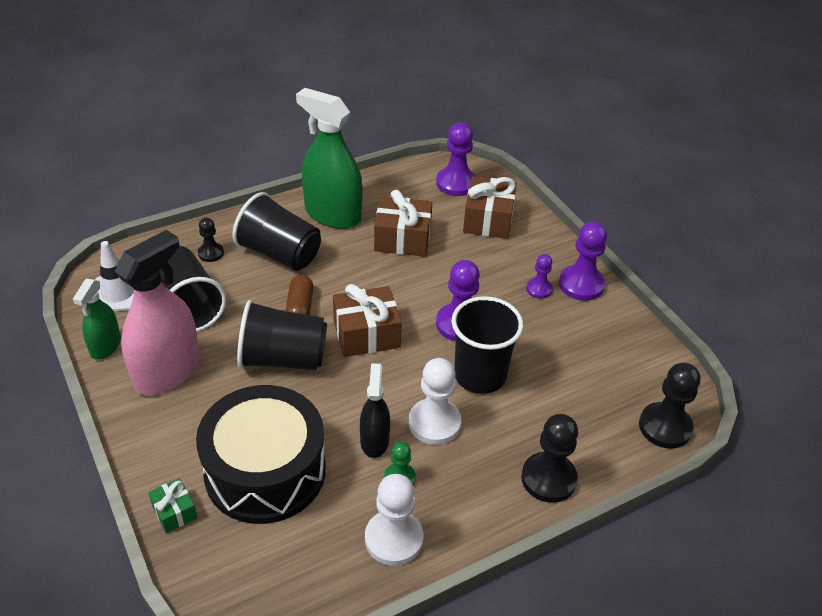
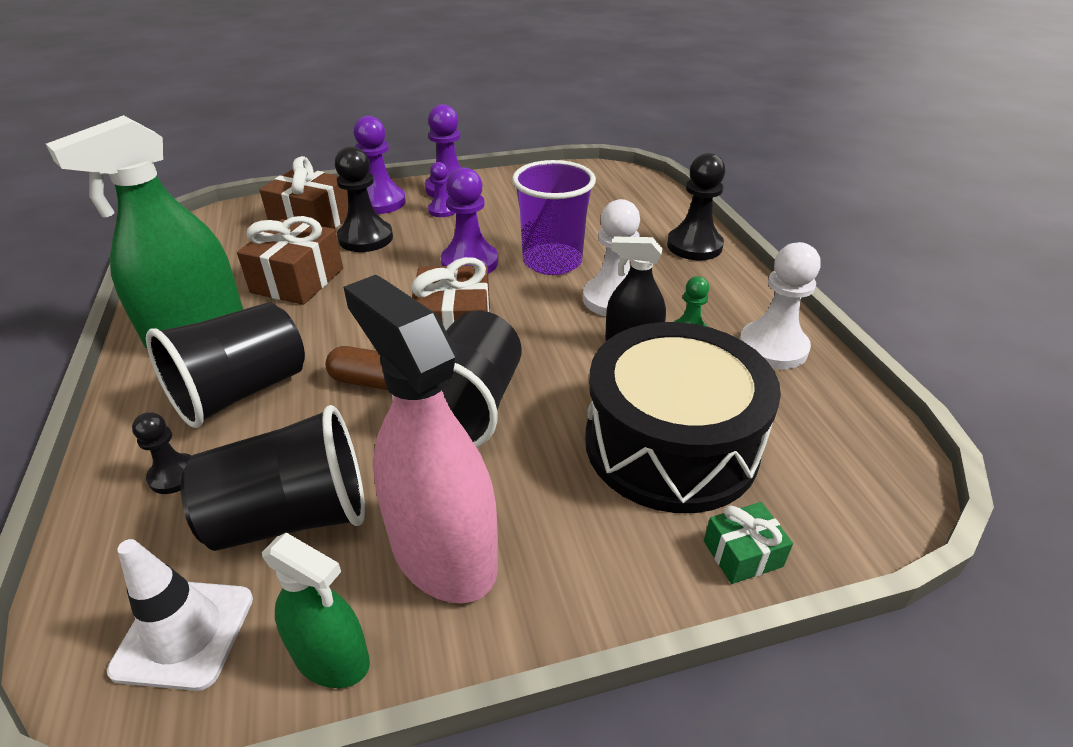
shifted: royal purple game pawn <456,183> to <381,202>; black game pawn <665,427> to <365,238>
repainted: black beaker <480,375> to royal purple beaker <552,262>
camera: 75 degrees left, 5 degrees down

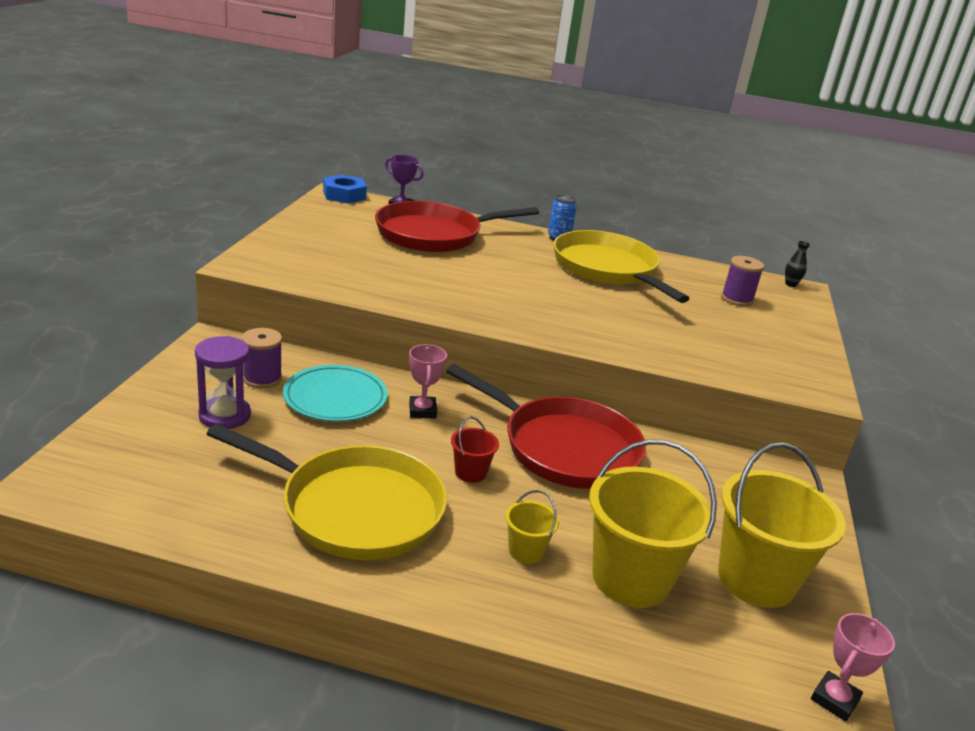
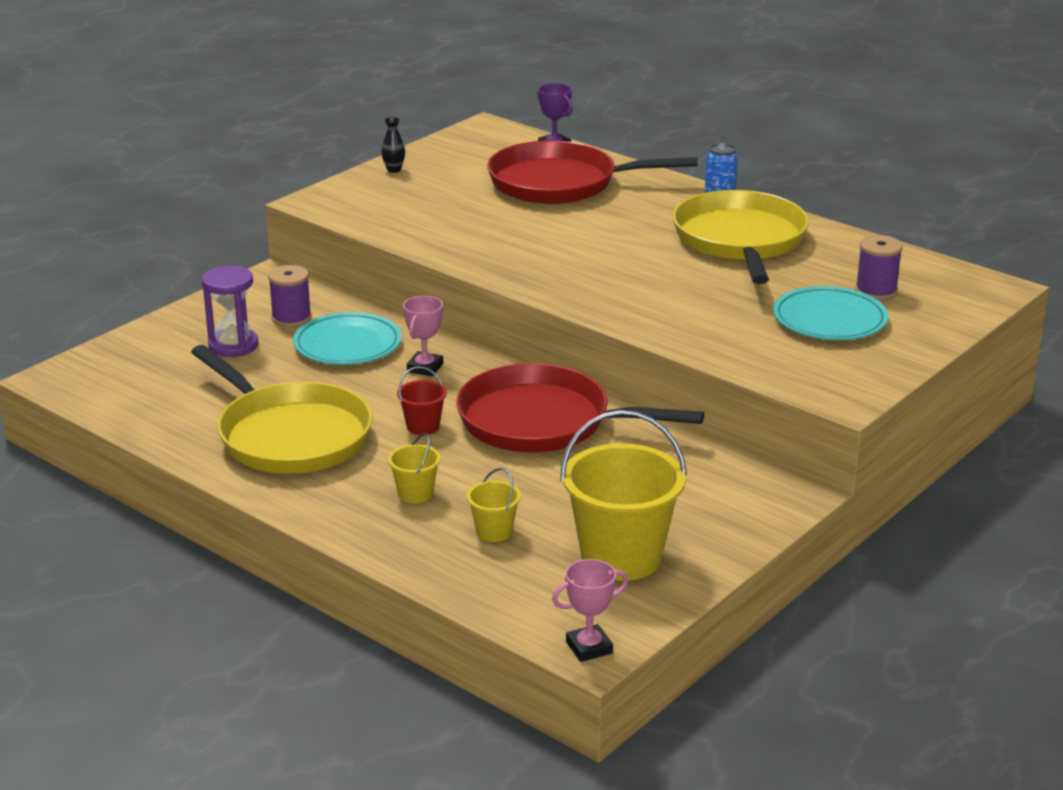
gone: blue nut <344,195>
new: turquoise dinner plate <829,320>
shifted: black tall vase <790,284> to <394,170>
rotated: red skillet <564,448> = <542,422> 135 degrees clockwise
scaled: golden bucket <631,578> = <494,531> x0.46
camera: 30 degrees right, 0 degrees up

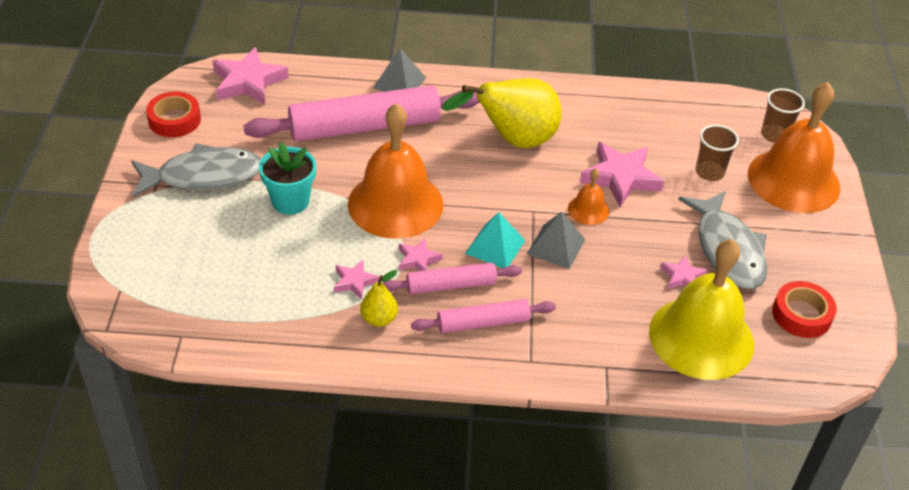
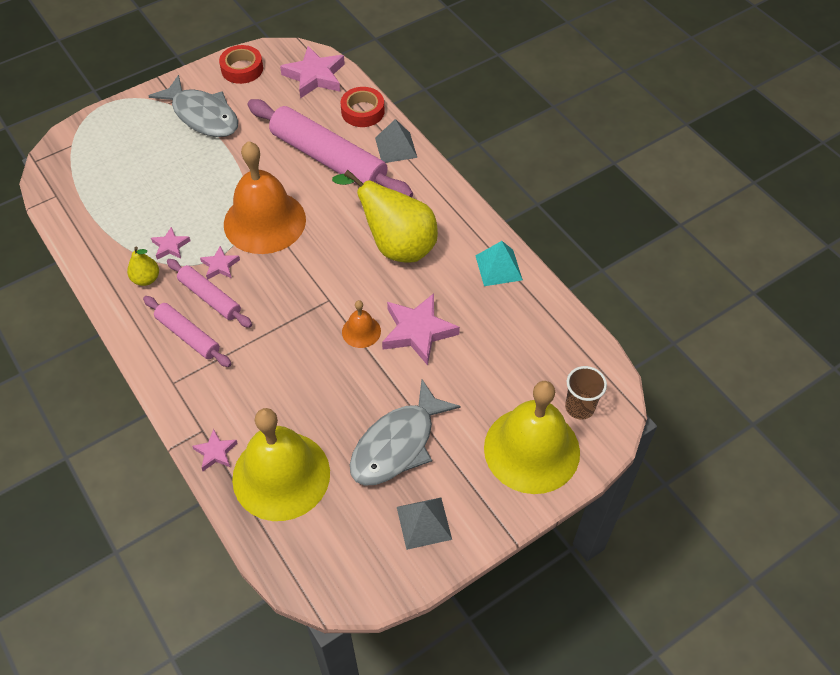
gone: brown beaker <709,172>; turquoise plant pot <290,201>
shifted: turquoise pyramid <495,247> to <498,267>; gray pyramid <556,246> to <424,523>; pink star shape <682,277> to <215,452>; red tape <801,315> to <362,111>
repainted: orange-coloured bell <793,180> to golden bell <531,449>
camera: 55 degrees right, 10 degrees up

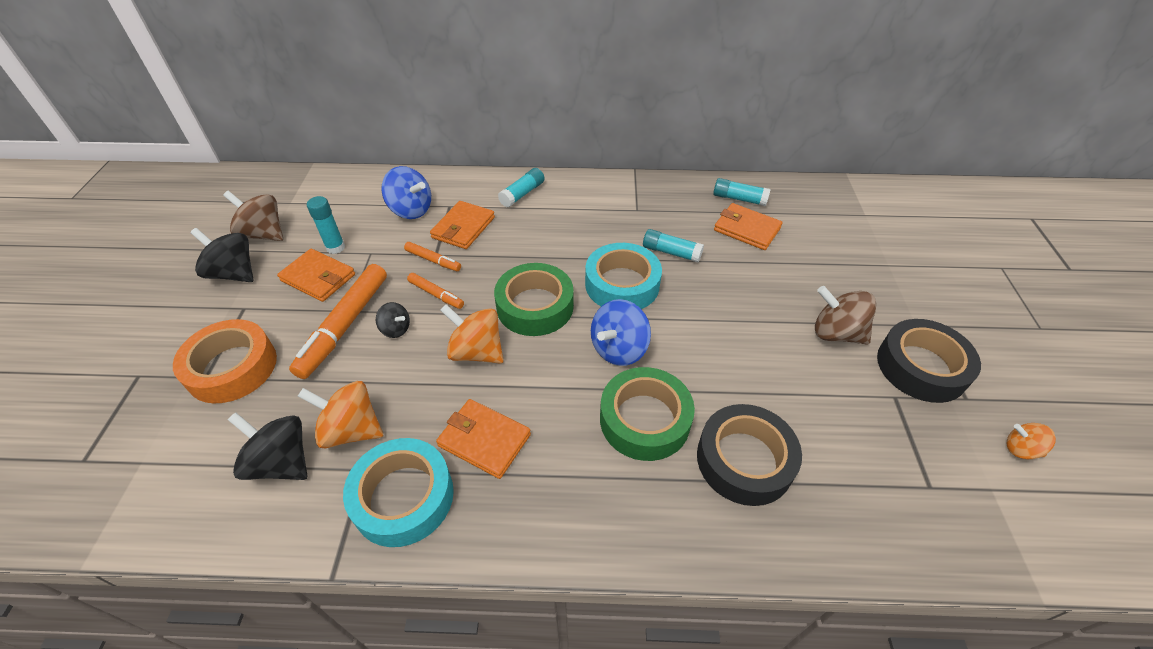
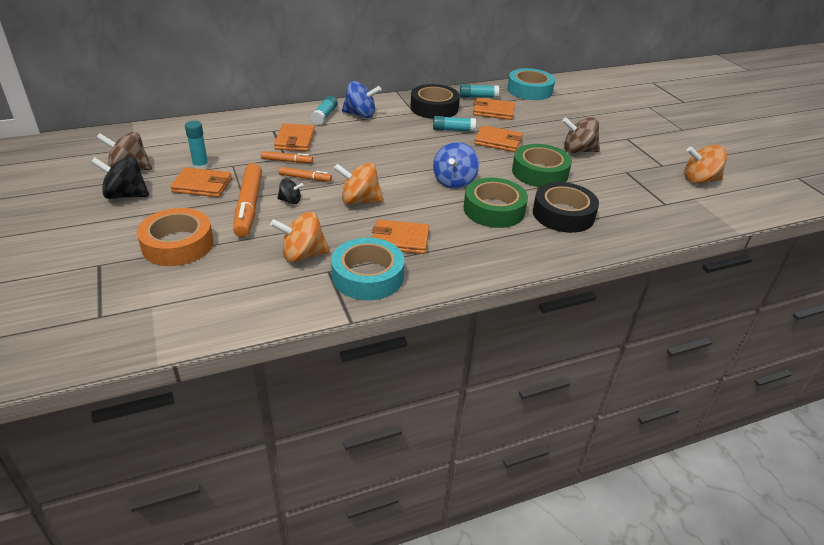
gone: black spinning top <281,462>
new: orange-coloured wallet <498,141>
shifted: blue spinning top <411,210> to <360,114>; turquoise tape <622,284> to <529,90>; emerald tape <535,306> to <540,172>; black tape <921,367> to <434,108>
scaled: orange-coloured spinning top <1020,449> = <699,180> x1.78
camera: 25 degrees left, 10 degrees down

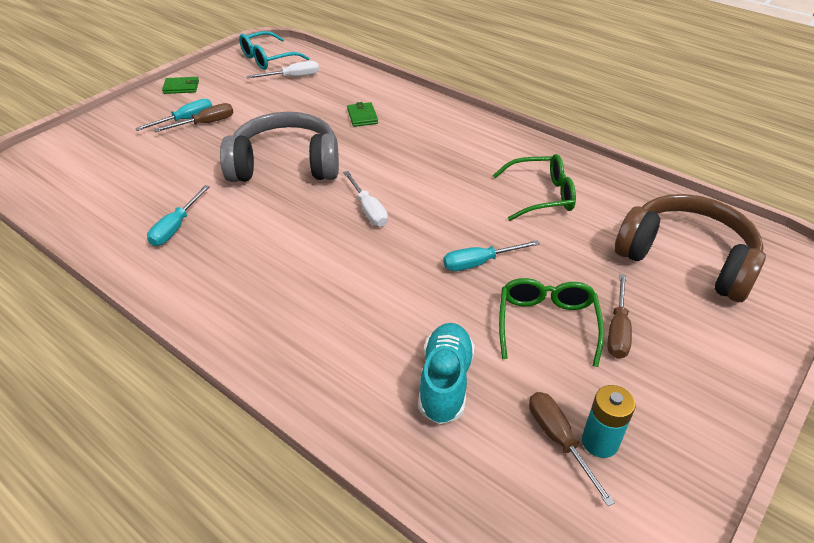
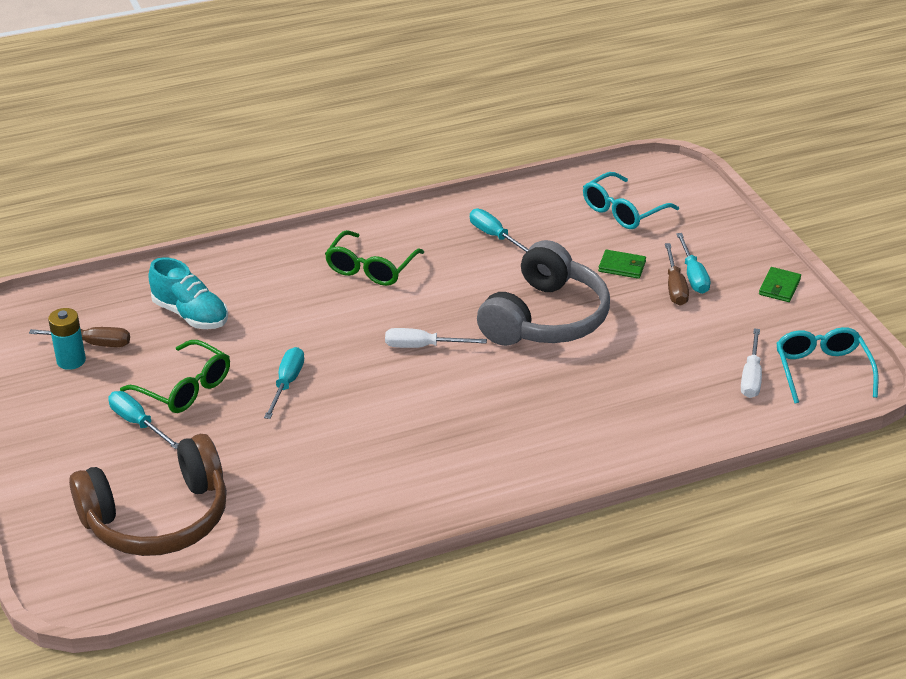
new: turquoise glasses <623,211>
shifted: emerald wallet <362,116> to <622,266>; emerald glasses <540,196> to <371,268>
repainted: brown flat screwdriver <617,330> to turquoise flat screwdriver <138,423>
camera: 120 degrees right, 5 degrees down

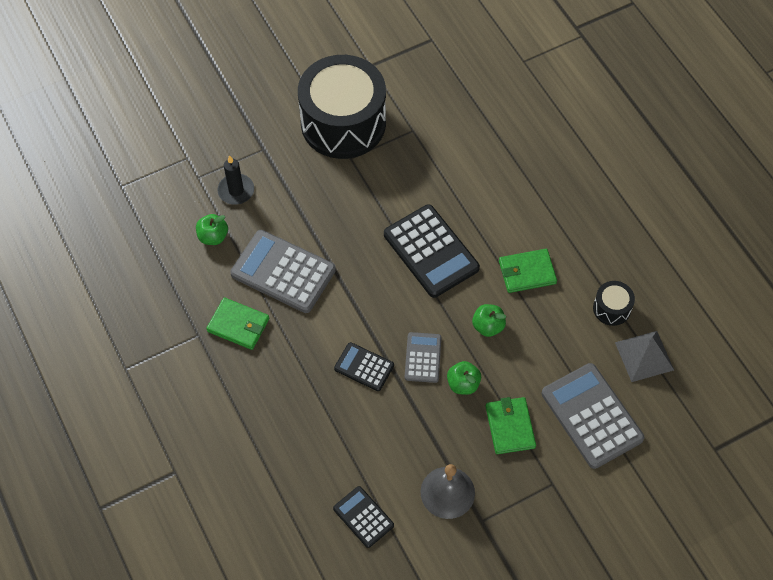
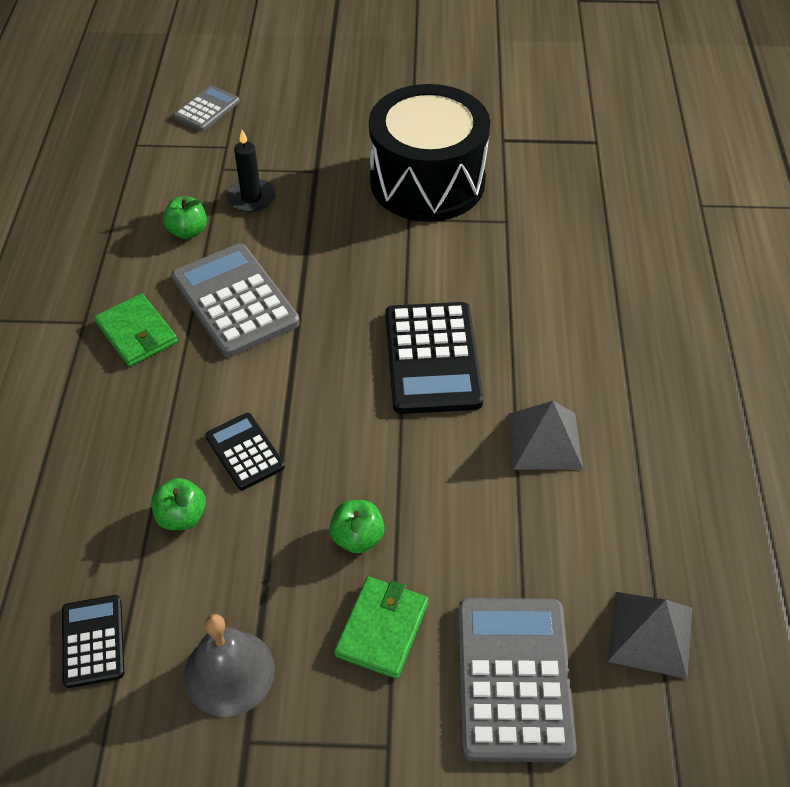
gone: black snare drum <611,308>
shifted: emerald apple <488,326> to <182,517>; gray adding machine <423,358> to <207,109>
swapped: emerald wallet <527,272> to gray pyramid <544,440>
camera: 30 degrees right, 10 degrees down

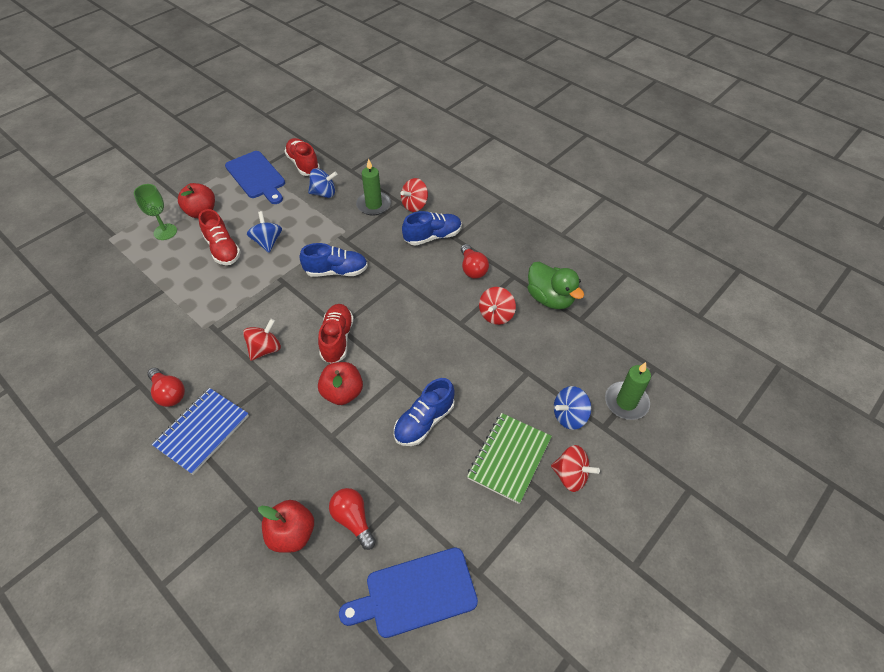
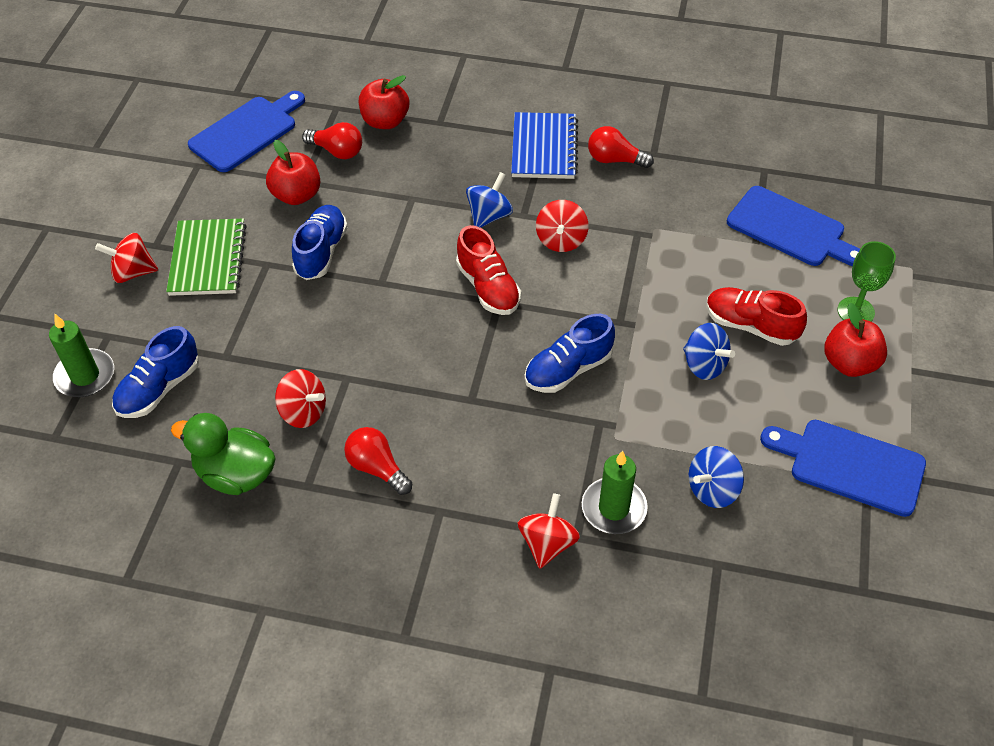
gone: red sneaker <303,164>
new: blue bread board <790,229>
shifted: blue sneaker <432,236> to <159,388>; red apple <342,393> to <296,195>; blue spinning top <569,416> to <489,216>
rotated: red spinning top <496,315> = <303,412> 120 degrees clockwise
camera: 150 degrees right, 0 degrees up

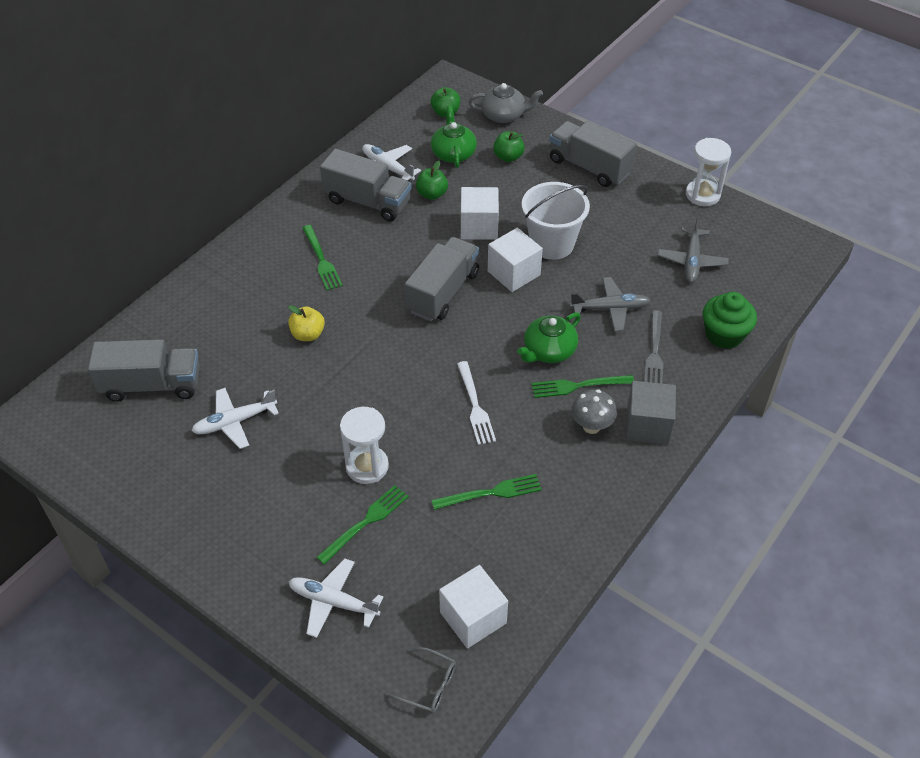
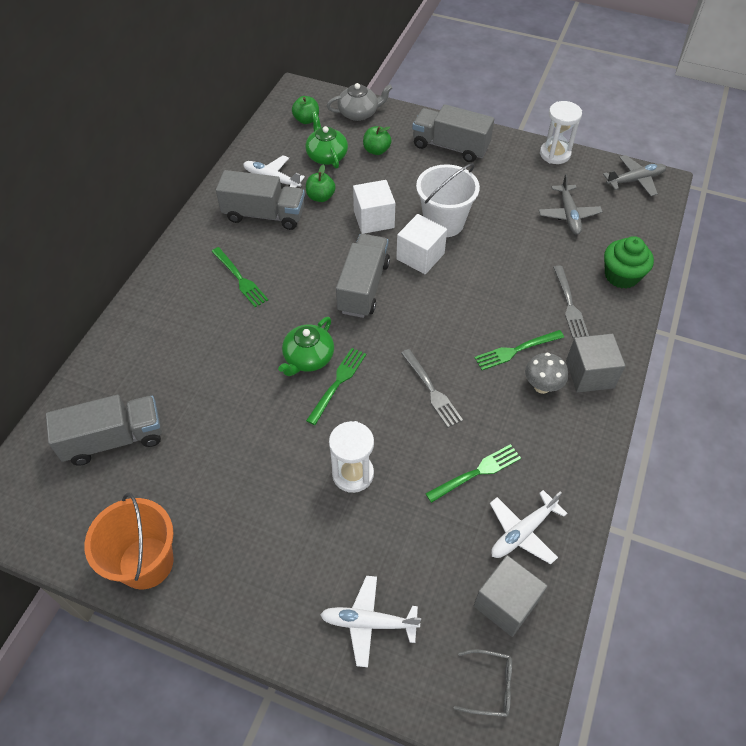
gone: golden apple <308,334>
new: orange-coloured bucket <146,562>
shifted: gray aeroplane <610,309> to <634,180>; emerald tea pot <548,351> to <308,358>; snow-white aeroplane <235,422> to <523,532>; emerald fork <365,522> to <337,383>
repainted: snow-white fork <475,406> to gray fork <431,390>; snow-white cube <473,618> to gray cube <506,603>
camera: 15 degrees left, 5 degrees up

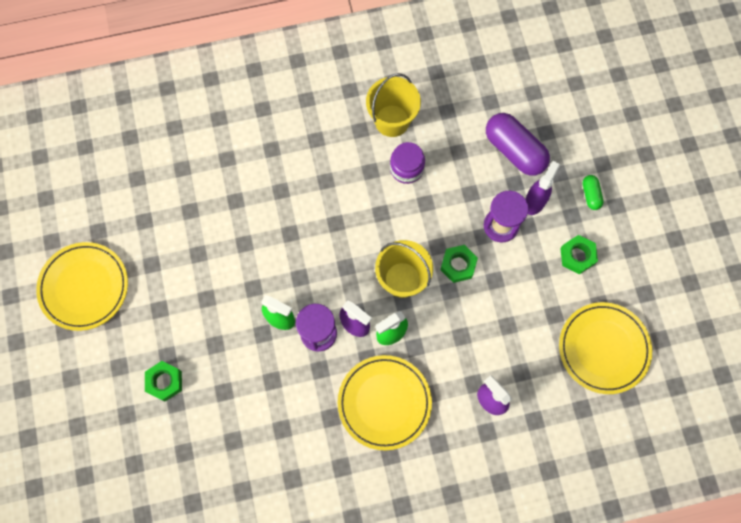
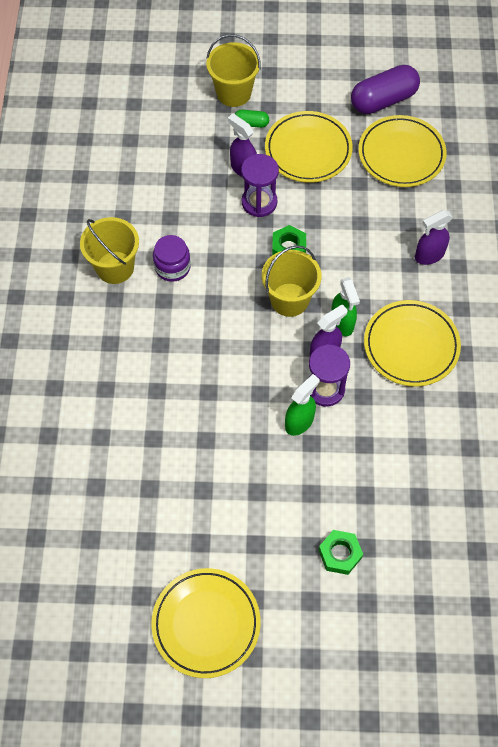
new: golden bucket <233,93>
shifted: royal purple capsule <514,150> to <383,100>
swapped: emerald nut <577,256> to golden dinner plate <308,150>
camera: 75 degrees left, 10 degrees down

